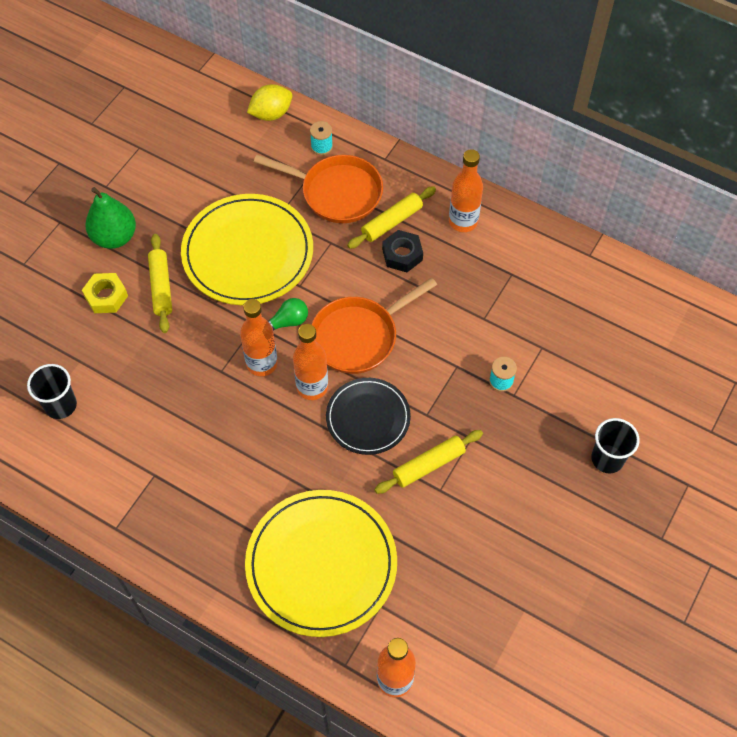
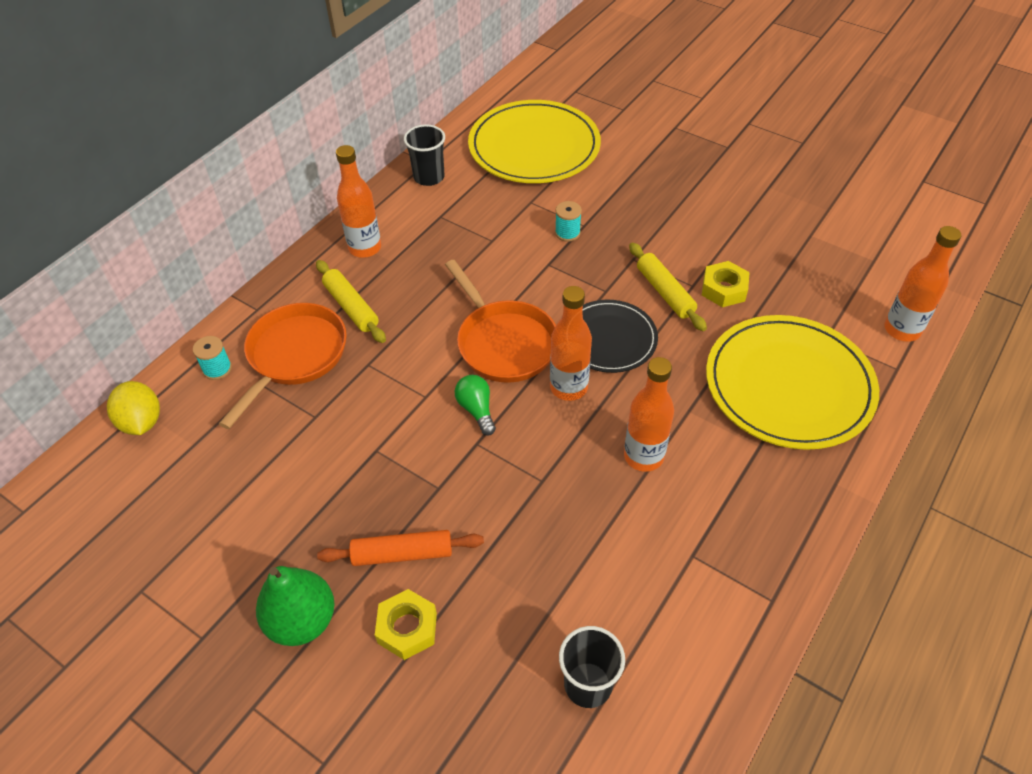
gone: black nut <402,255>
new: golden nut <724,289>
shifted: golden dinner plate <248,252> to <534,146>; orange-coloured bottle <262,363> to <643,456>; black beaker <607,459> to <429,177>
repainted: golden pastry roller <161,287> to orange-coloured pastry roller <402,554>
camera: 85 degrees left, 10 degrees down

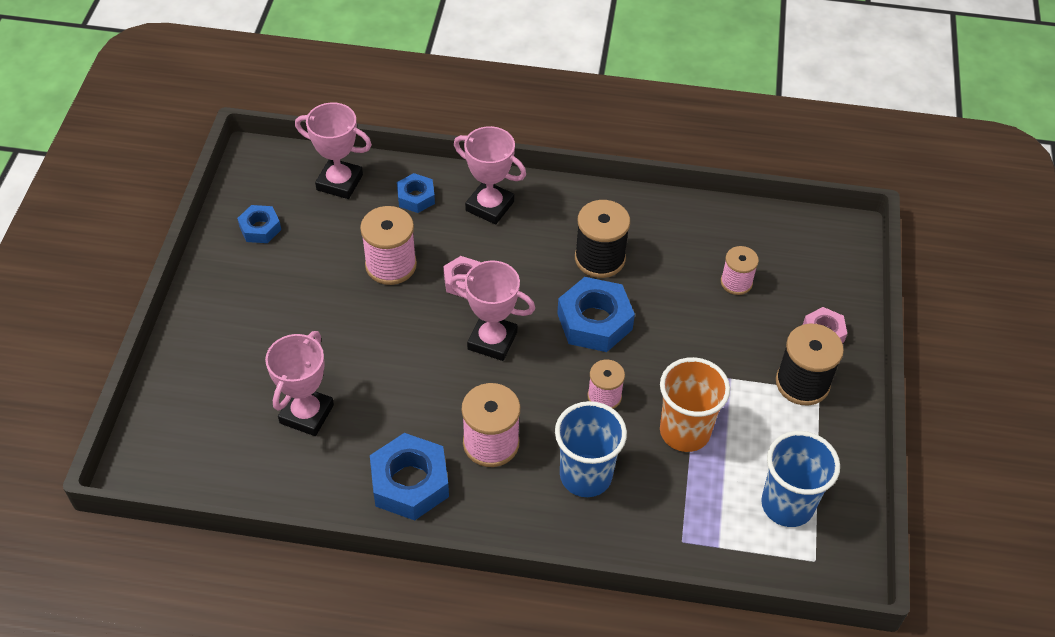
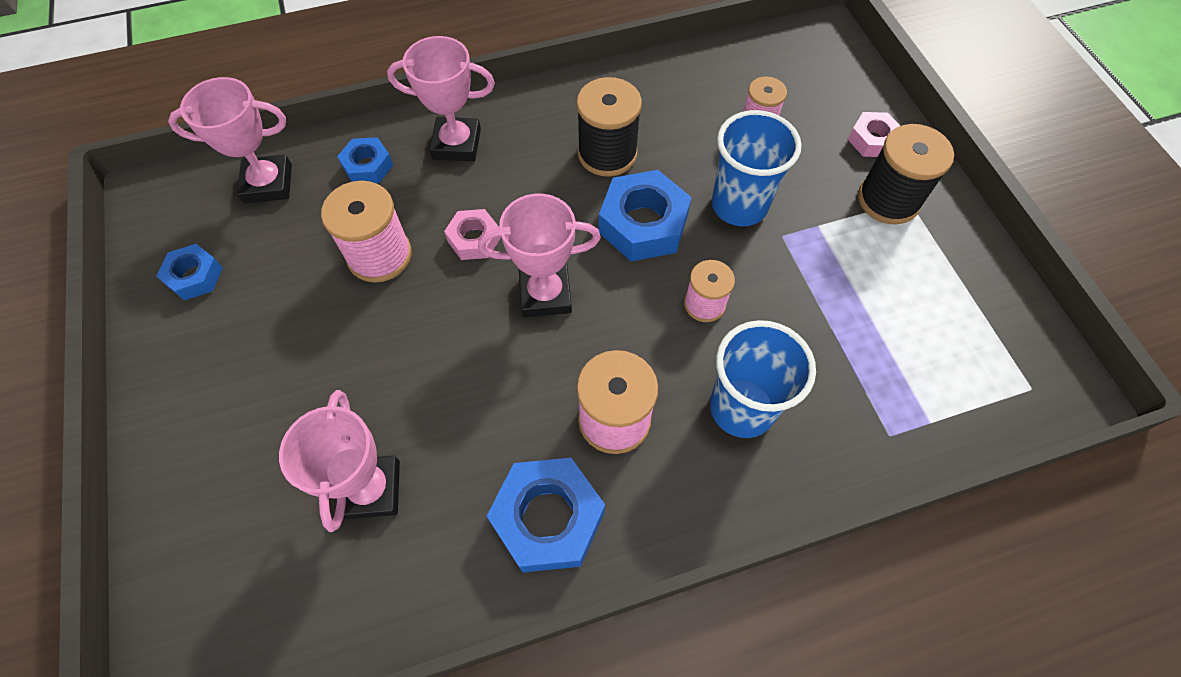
gone: orange-coloured beaker <684,431>
shifted: blue beaker <787,505> to <739,205>
camera: 25 degrees left, 10 degrees up

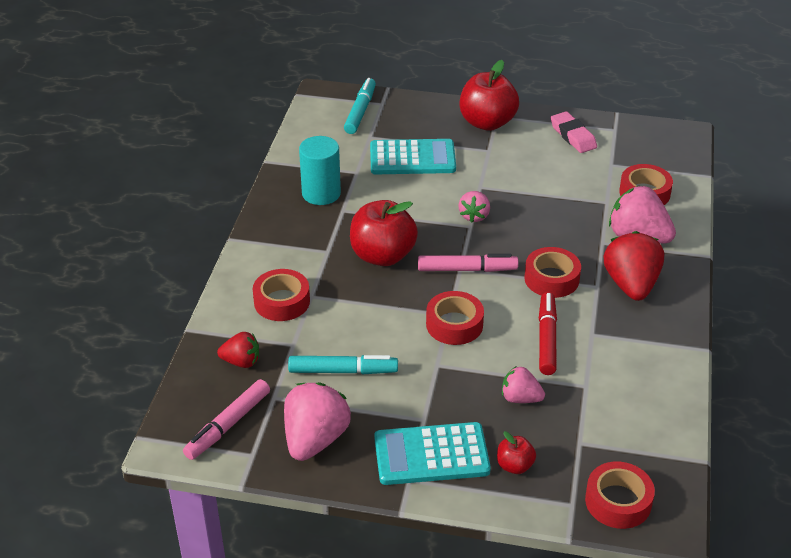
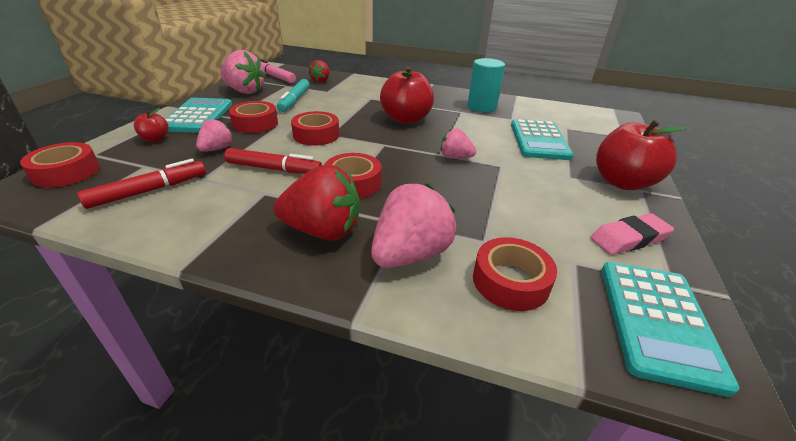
gone: turquoise felt pen <360,111>; pink felt pen <467,269>
new: red felt pen <149,191>; turquoise adding machine <657,322>
shifted: red tape <282,301> to <255,123>
camera: 95 degrees right, 5 degrees down

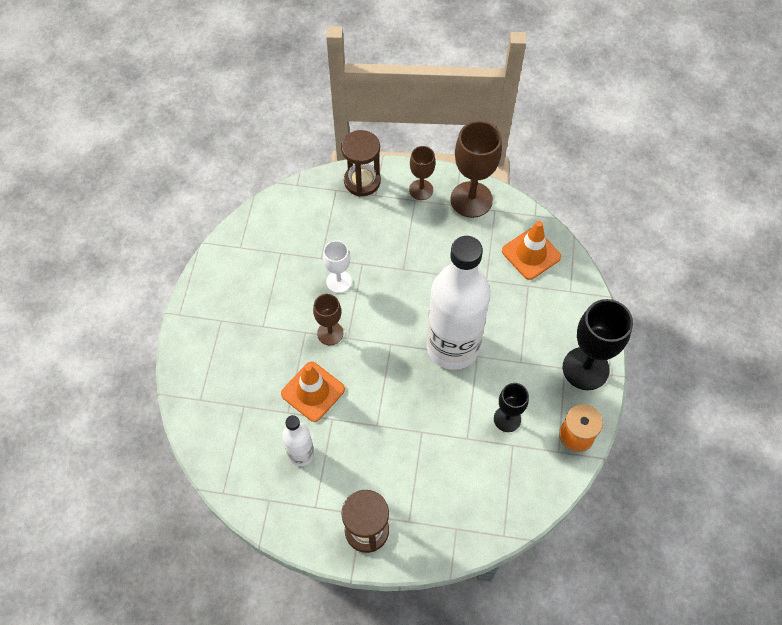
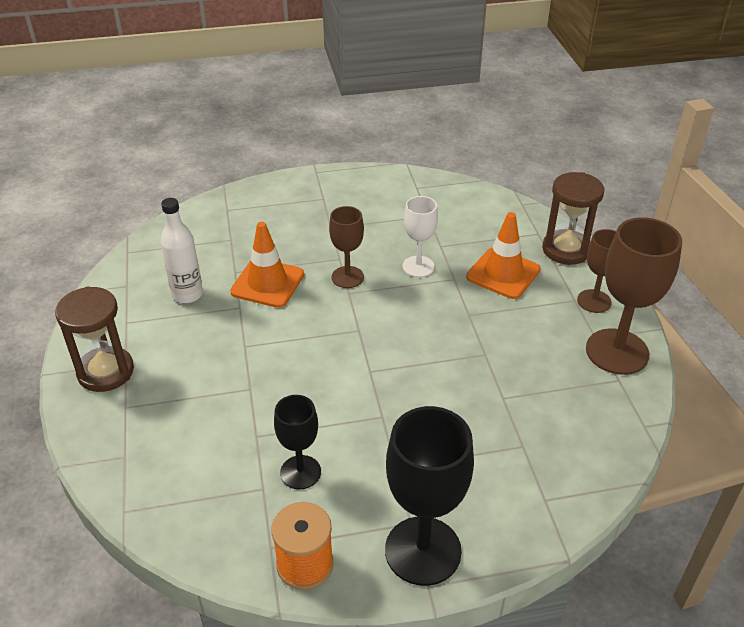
gone: snow-white bottle <452,347>
shifted: orange-coloured safety cone <531,254> to <503,273>
camera: 70 degrees right, 20 degrees down

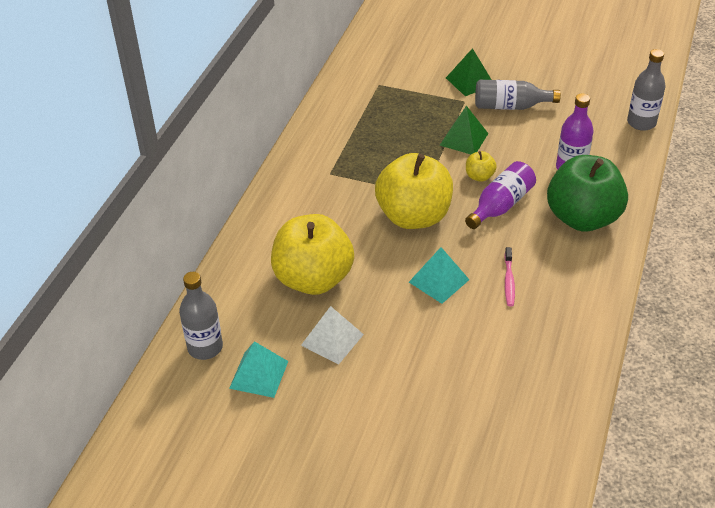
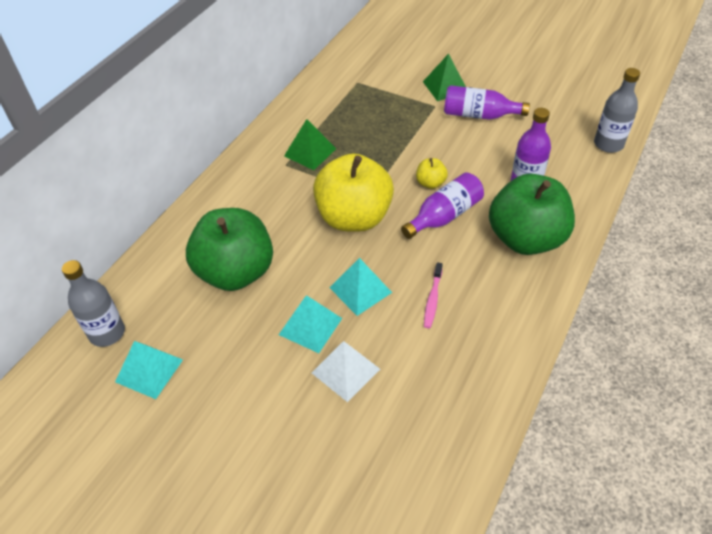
new: turquoise pyramid <310,326>
shifted: emerald pyramid <464,139> to <310,152>; snow-white pyramid <332,339> to <345,370>
repainted: gray bottle <510,106> to royal purple bottle <479,115>; golden apple <313,279> to emerald apple <236,272>
camera: 10 degrees right, 5 degrees up

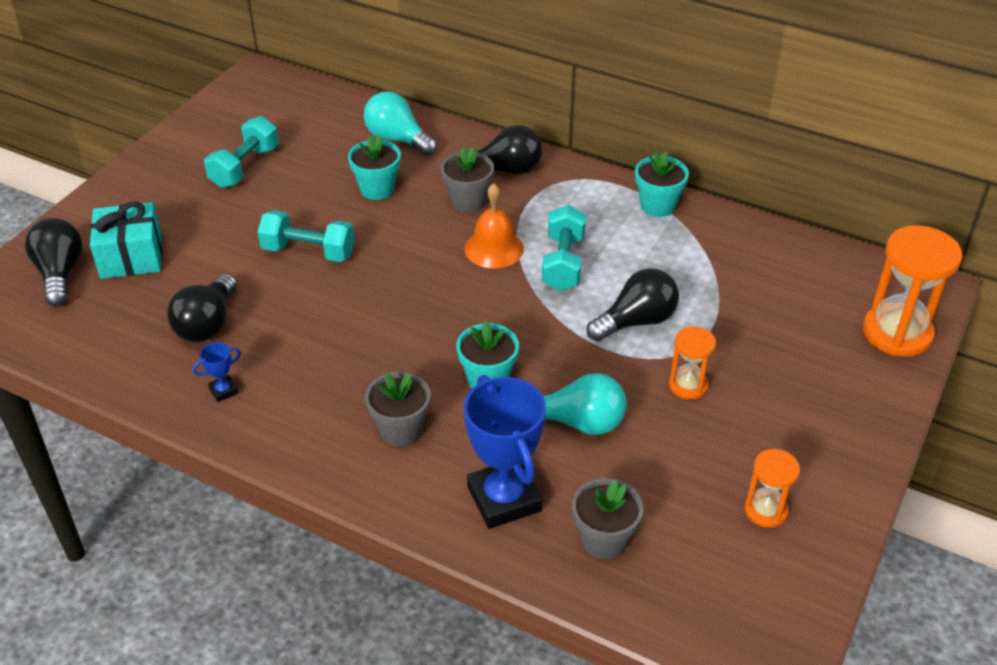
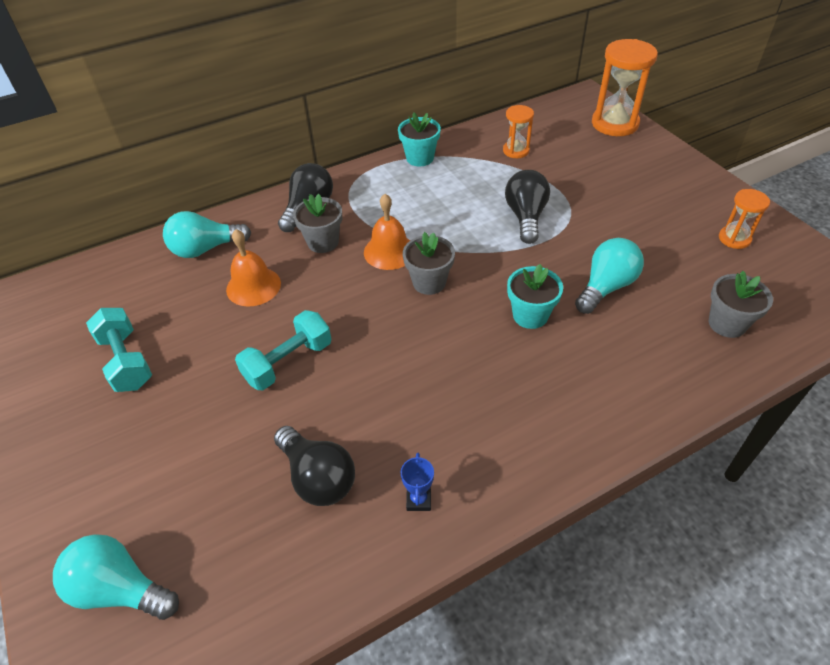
gone: turquoise present <131,256>; turquoise free weight <563,263>; blue trophy <504,499>
shifted: orange-coloured sandglass <688,385> to <516,151>; gray plant pot <400,430> to <429,282>
swapped: turquoise plant pot <377,189> to orange-coloured bell <253,286>
repainted: black bulb <60,274> to turquoise bulb <120,589>
camera: 55 degrees left, 5 degrees up

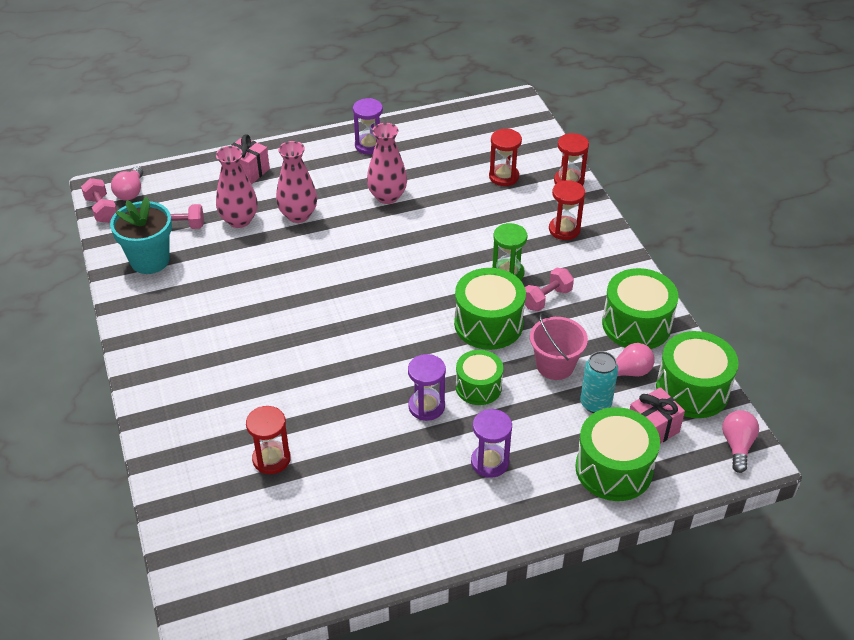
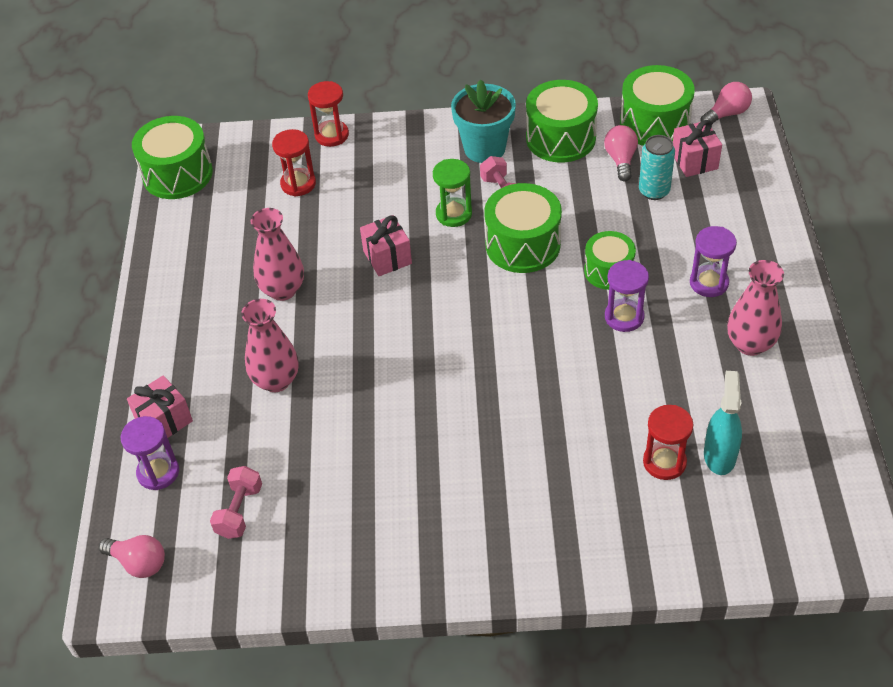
gone: pink free weight <102,210>; red sandglass <564,229>; pink bucket <555,365>
new: pink present <387,257>; turquoise sprayer <719,455>
shifted: royal purple sandglass <369,145> to <158,472>; pink tall vase <239,220> to <750,344>; turquoise plant pot <150,260> to <484,148>; emerald snare drum <614,469> to <177,174>
rotated: pink bulb <737,446> = <727,114> 120 degrees clockwise
camera: 70 degrees left, 5 degrees up

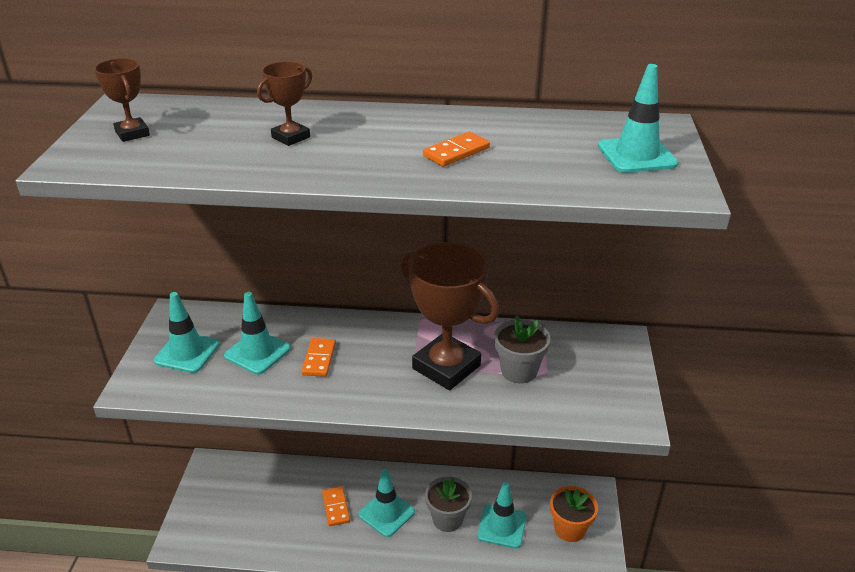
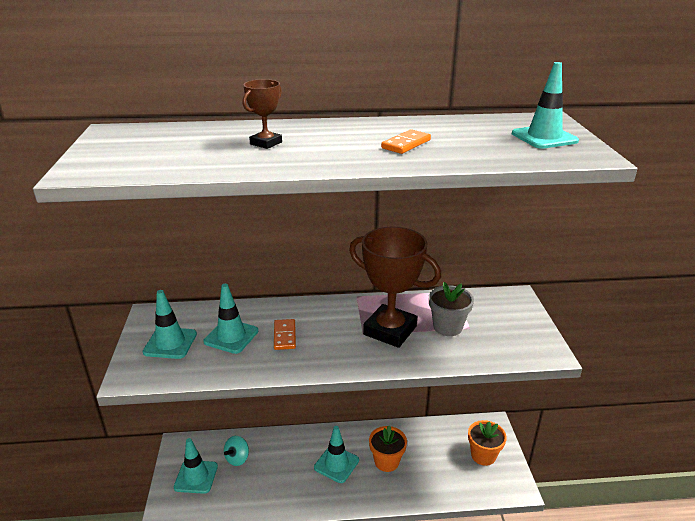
gone: brown trophy <132,133>; orange-coloured domino <336,507>
new: turquoise spinning top <237,458>
shifted: turquoise safety cone <502,526> to <196,477>
repainted: gray plant pot <447,519> to orange-coloured plant pot <386,461>
camera: 10 degrees left, 5 degrees down

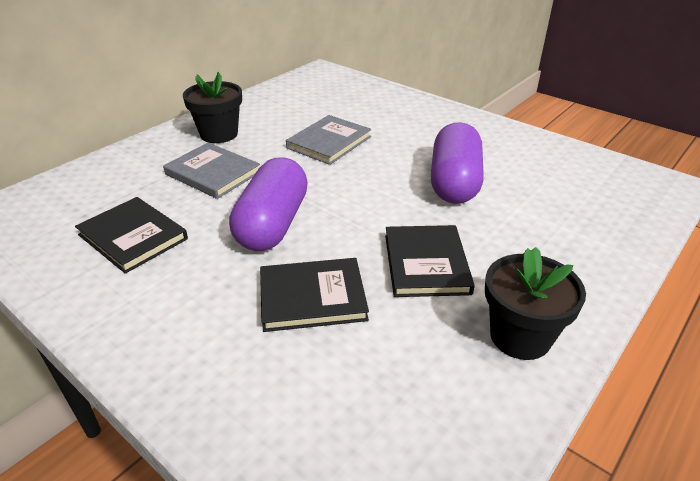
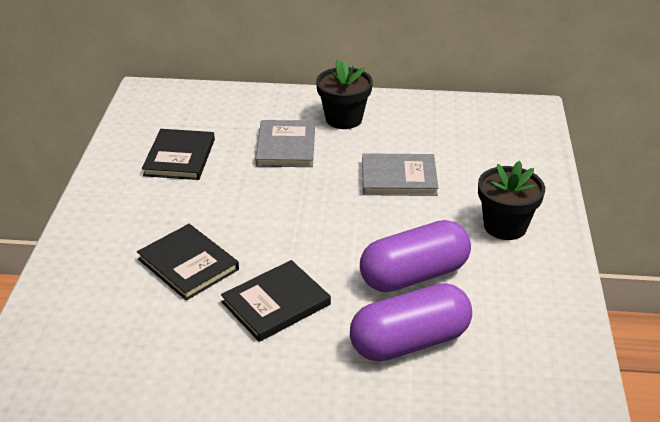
shifted: royal purple capsule <273,224> to <410,342>; black plant pot <520,336> to <505,226>
camera: 55 degrees right, 0 degrees up

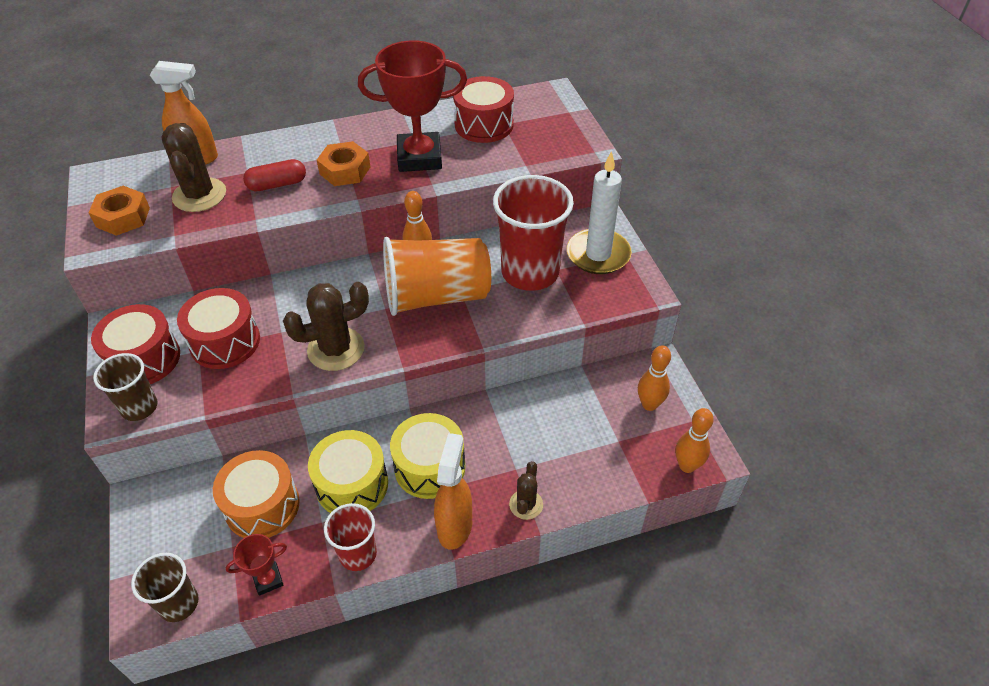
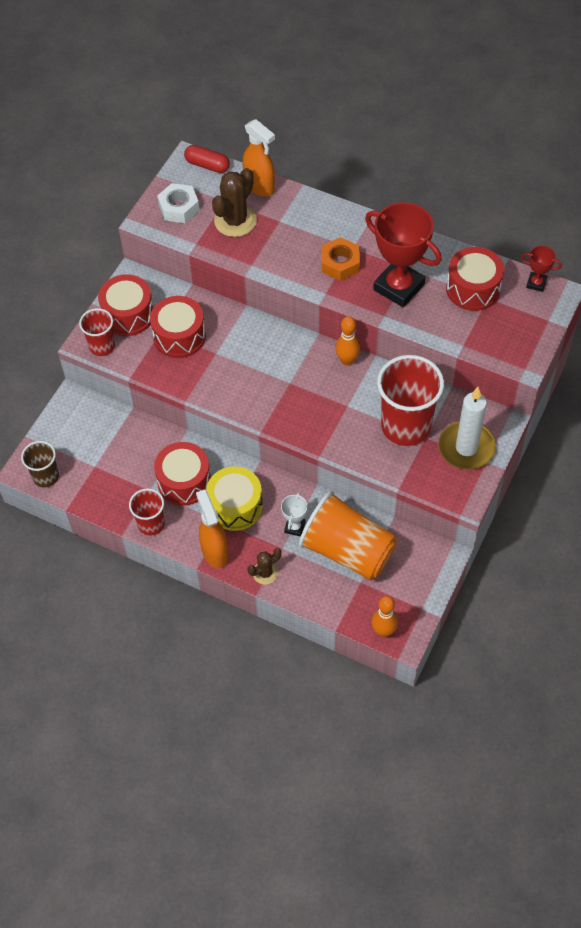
gone: brown prickly plant <336,349>; orange-coloured skittle <649,404>; orange-coloured snare drum <262,506>
new: snow-white trophy <294,527>
shifted: red capsule <277,184> to <207,165>; orange-coloured beaker <436,296> to <348,550>; red trophy <268,580> to <536,283>
repainted: orange-coloured nut <123,217> to snow-white nut <179,208>; brown beaker <139,407> to red beaker <102,346>; golden snare drum <352,485> to red snare drum <184,481>
rotated: orange-coloured sprayer <455,526> = <215,552> 75 degrees counterclockwise
camera: 45 degrees right, 10 degrees up

